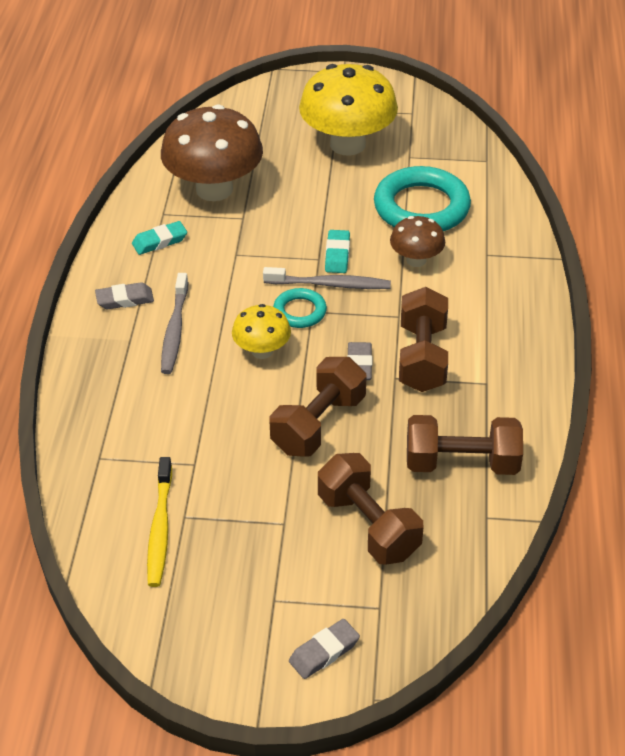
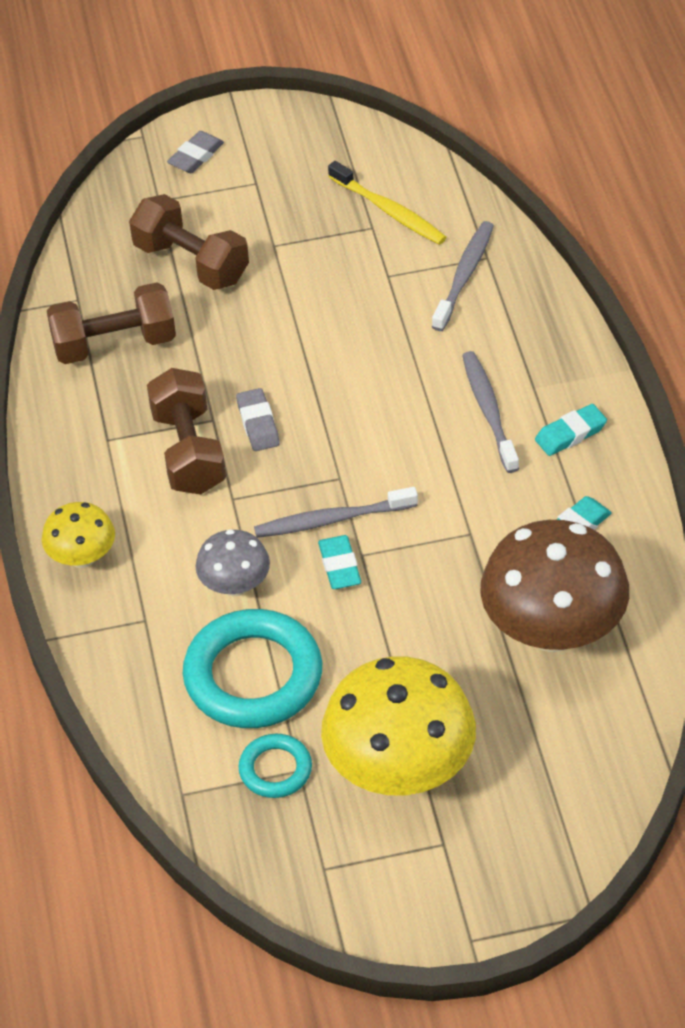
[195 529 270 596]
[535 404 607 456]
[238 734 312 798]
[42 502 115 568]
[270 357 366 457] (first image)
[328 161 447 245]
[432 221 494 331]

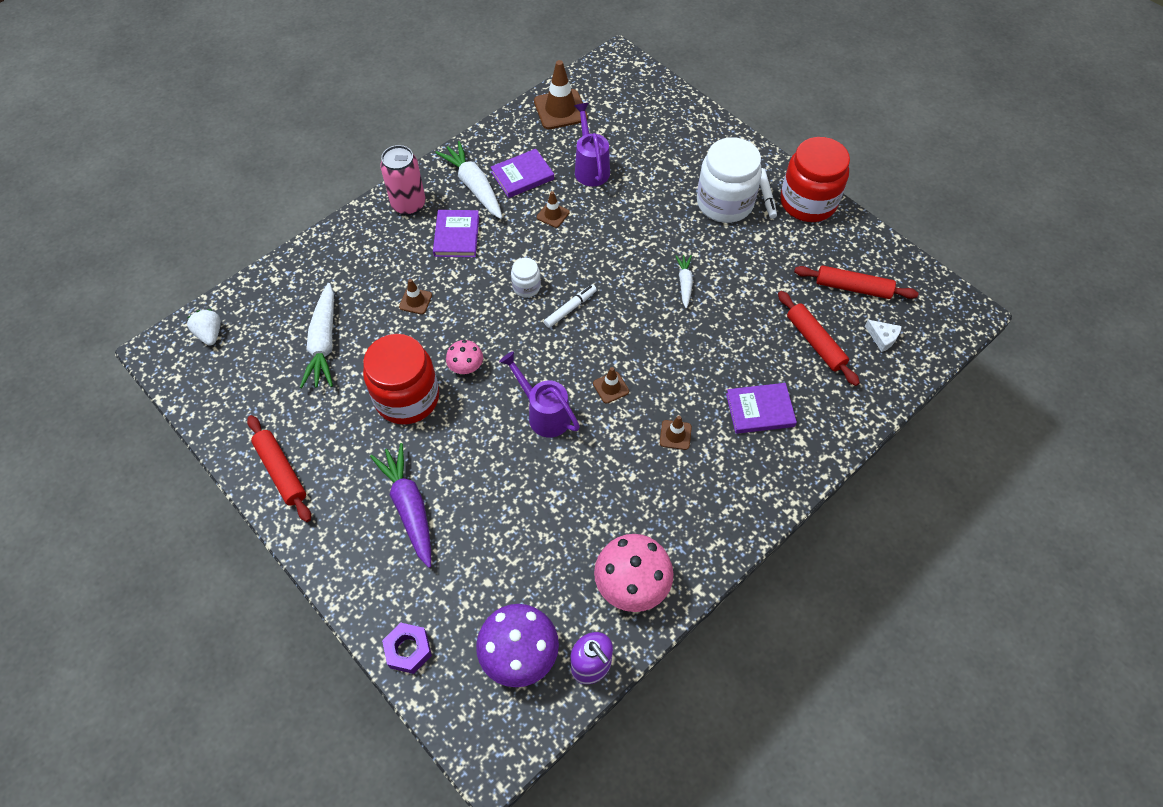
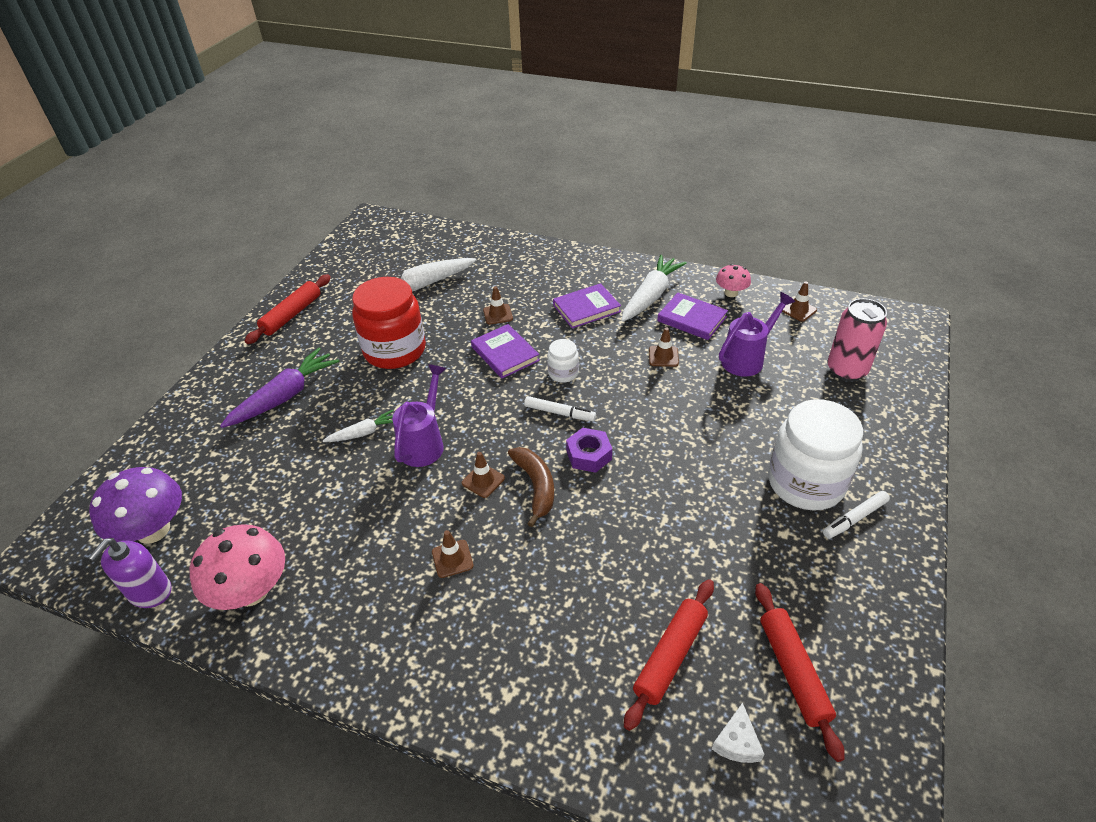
[782 281 817 322]
[780 137 850 222] (first image)
[827 298 887 382]
[323 410 394 442]
[187 309 221 346] (first image)
[716 264 751 297]
[471 324 540 378]
[566 428 612 473]
[508 447 554 527]

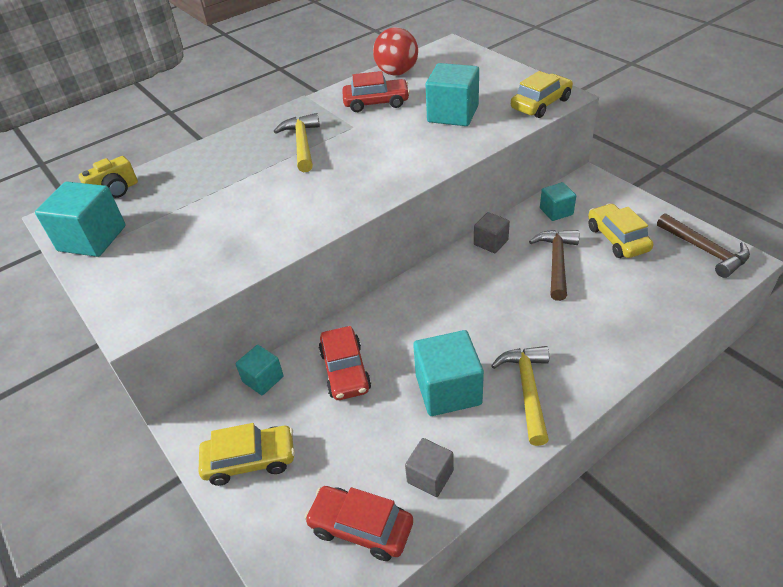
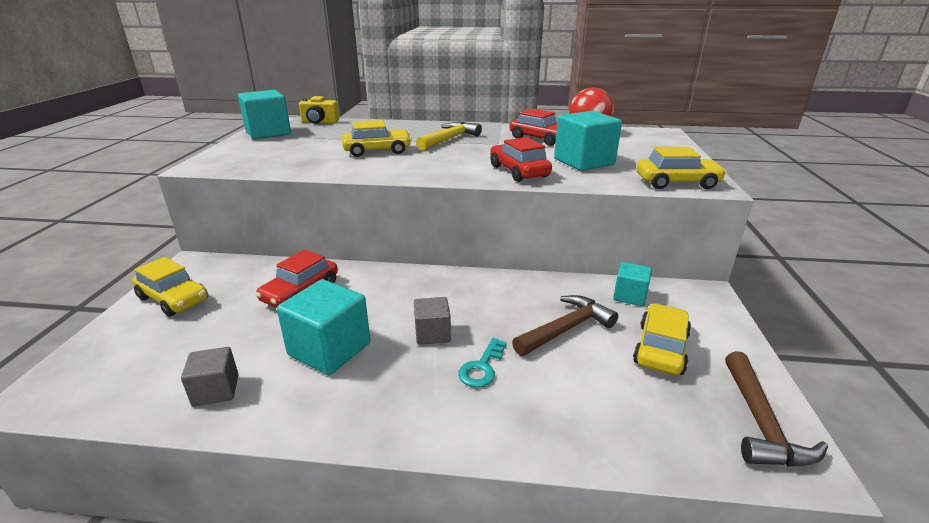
[414 297 451 345]
[235 345 284 395] (first image)
[491 346 549 446] (first image)
[490 137 552 182]
[342 120 412 157]
[458 338 507 388]

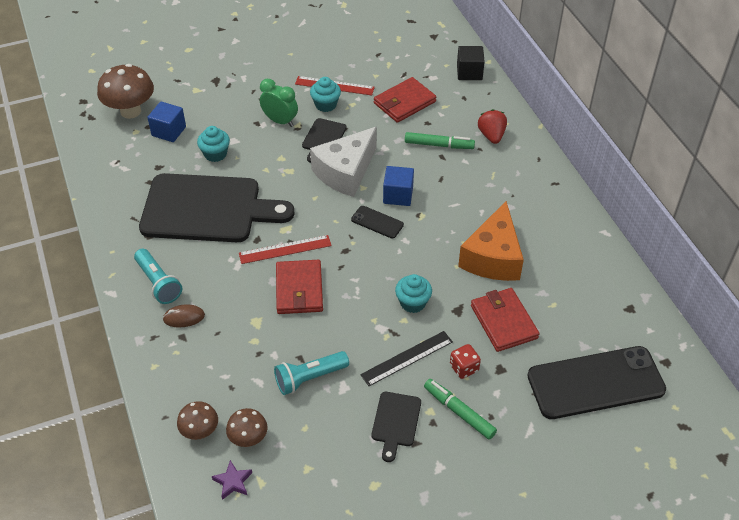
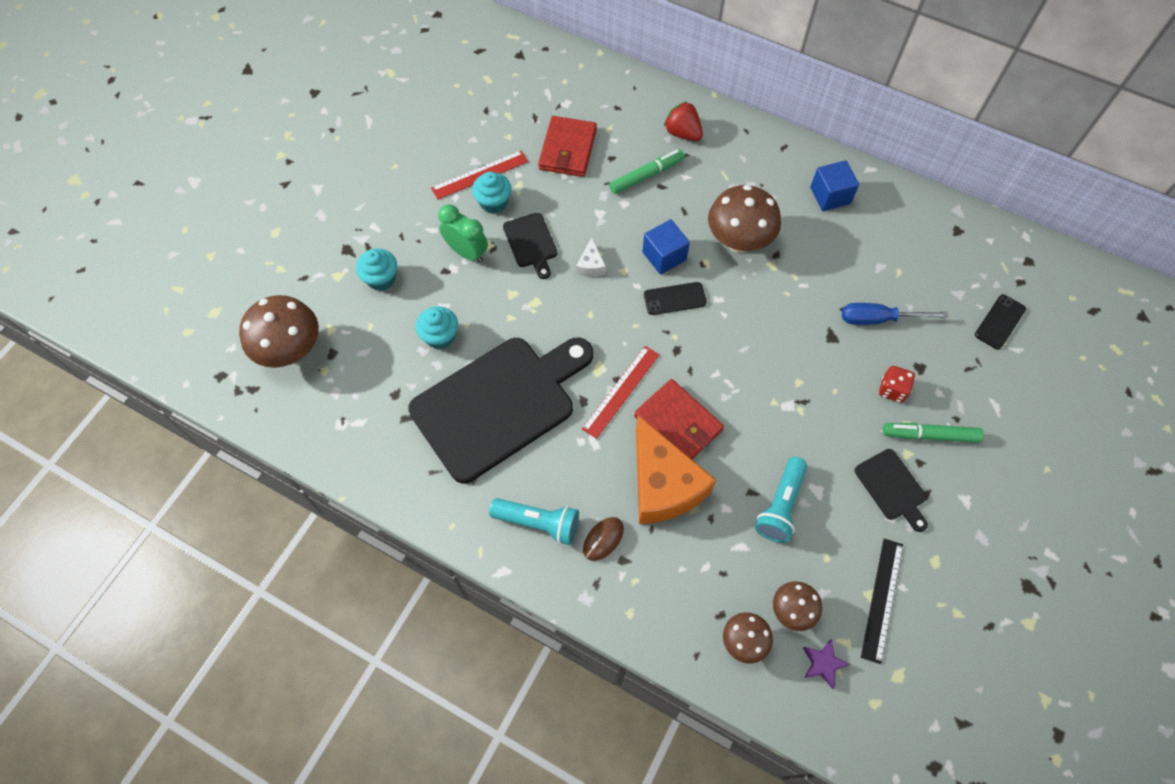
[457 46 485 80] (first image)
[438 204 488 263]
[810 160 859 211]
[576 238 606 277]
[636 415 716 524]
[356 248 397 291]
[842 303 948 325]
[861 539 903 664]
[975 294 1026 350]
[708 185 781 253]

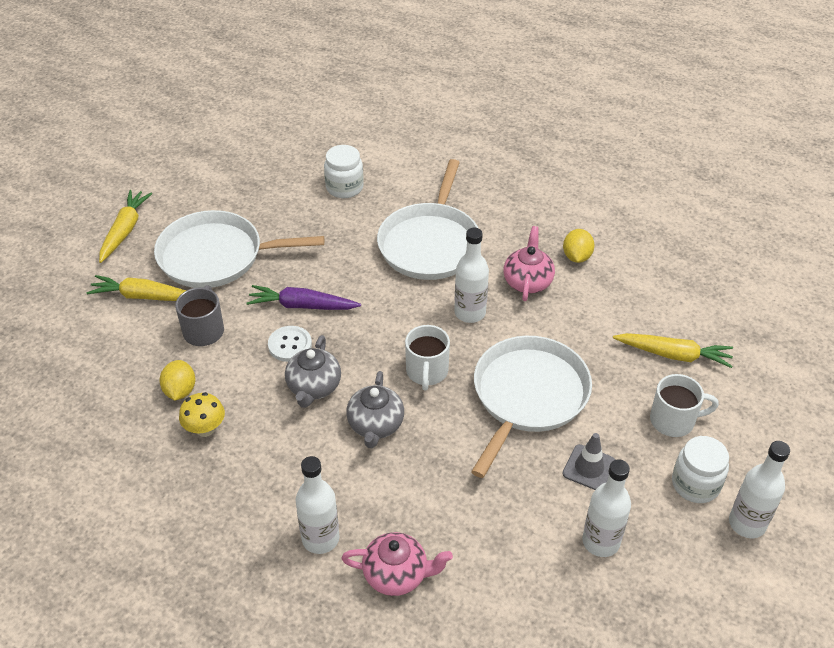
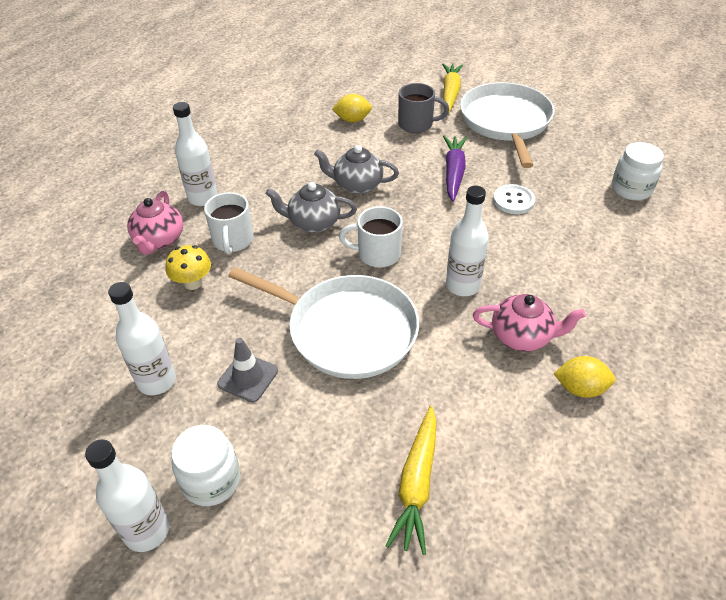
[377 159 478 280] (first image)
[99 190 153 263] (first image)
[493 184 535 214]
[204 192 254 255]
[165 245 211 290]

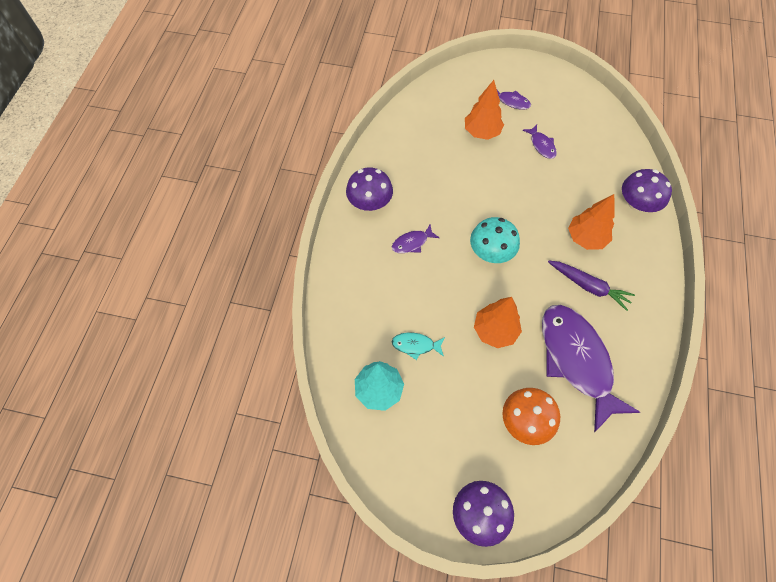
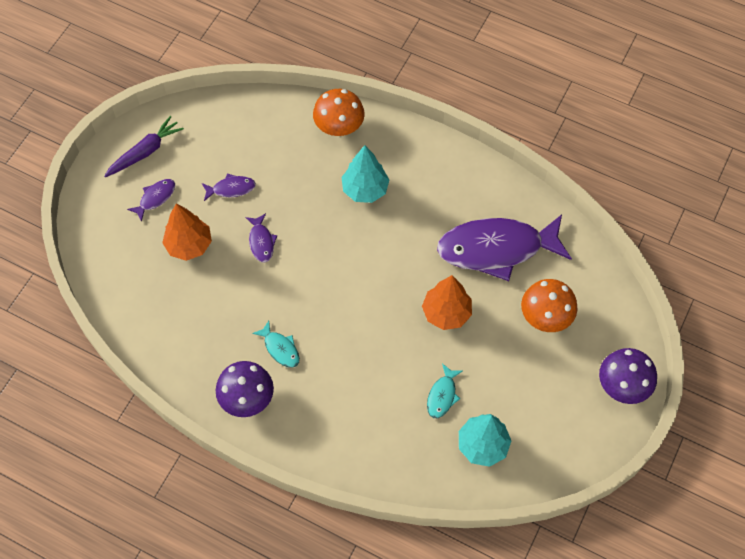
[313 89 365 136]
[342 145 389 203]
[470 217 520 263] (first image)
[245 213 277 262]
[104 116 184 177]
[252 321 300 368]

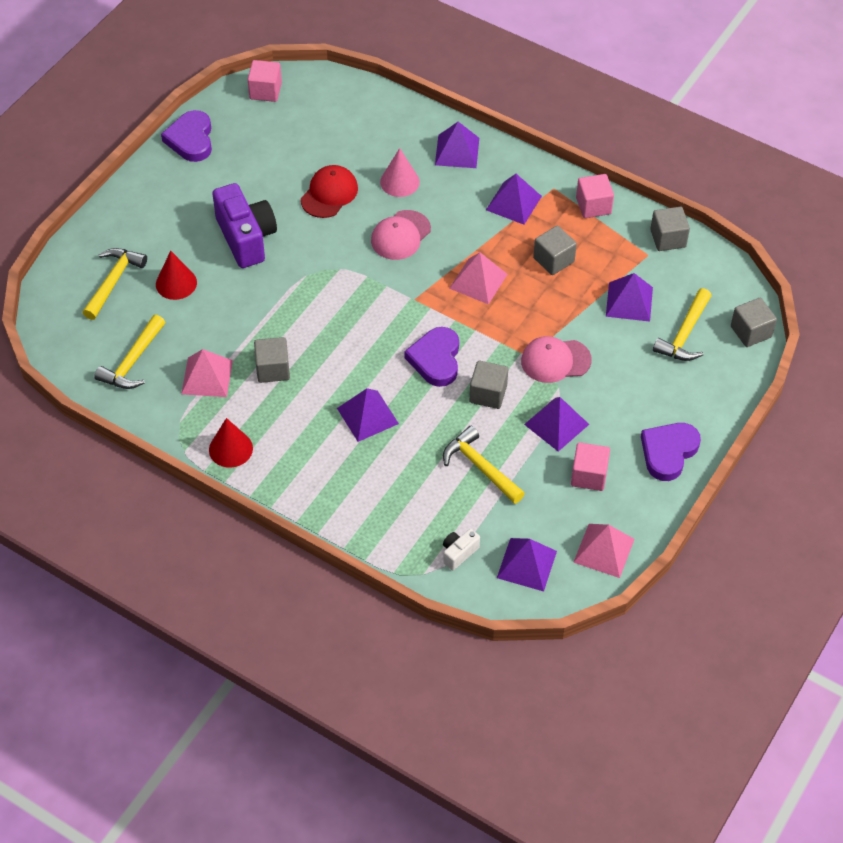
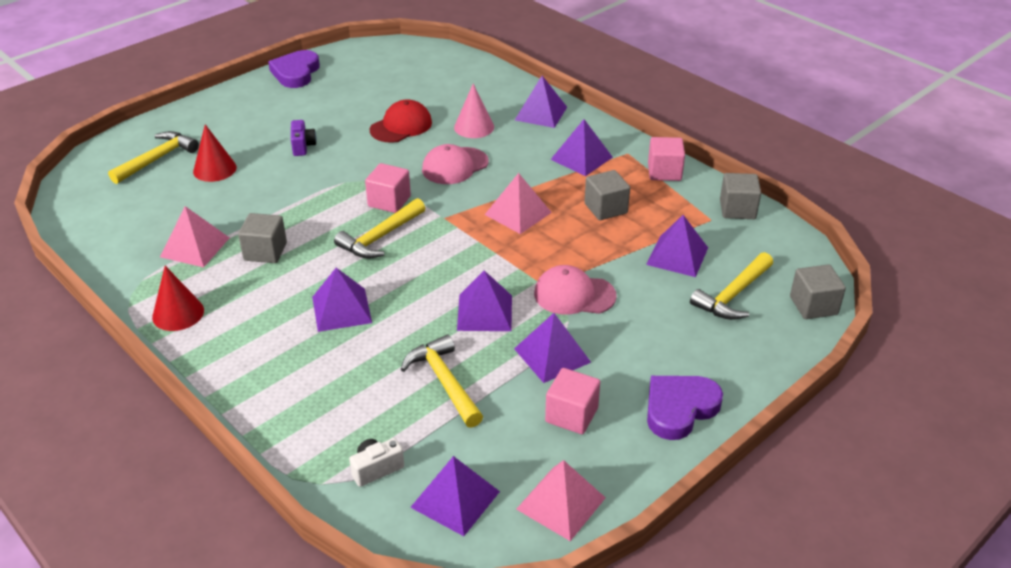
[365 163 411 213]
[291 120 317 156]
[334 198 426 259]
[405 327 459 387] (first image)
[457 271 512 331]

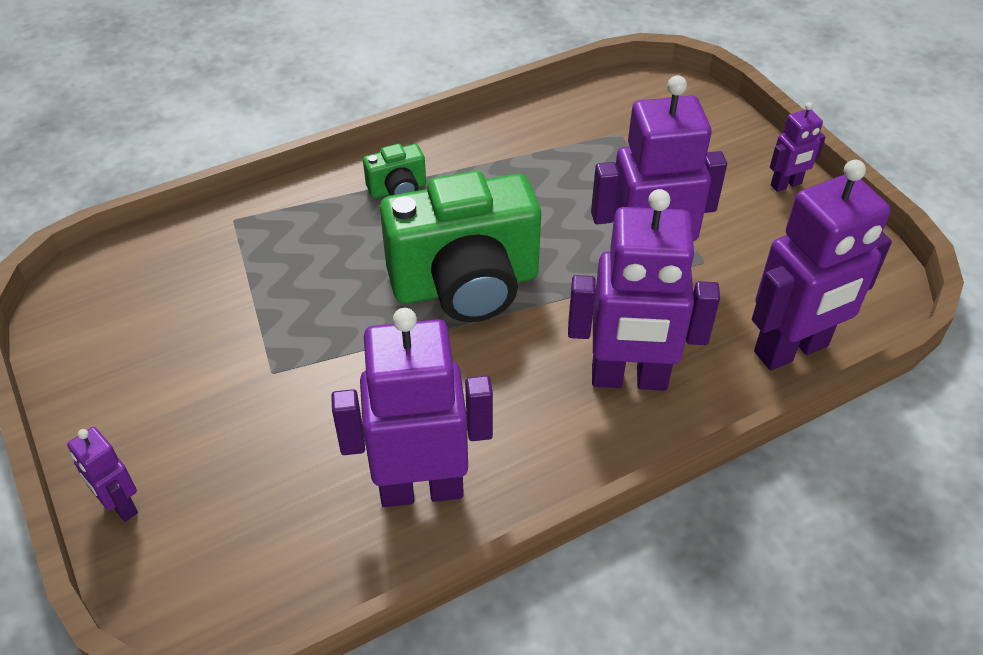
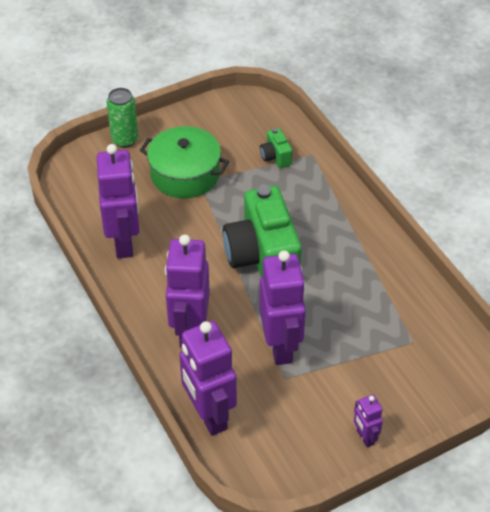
[260 128 292 168]
[107 88 138 148]
[140 126 229 198]

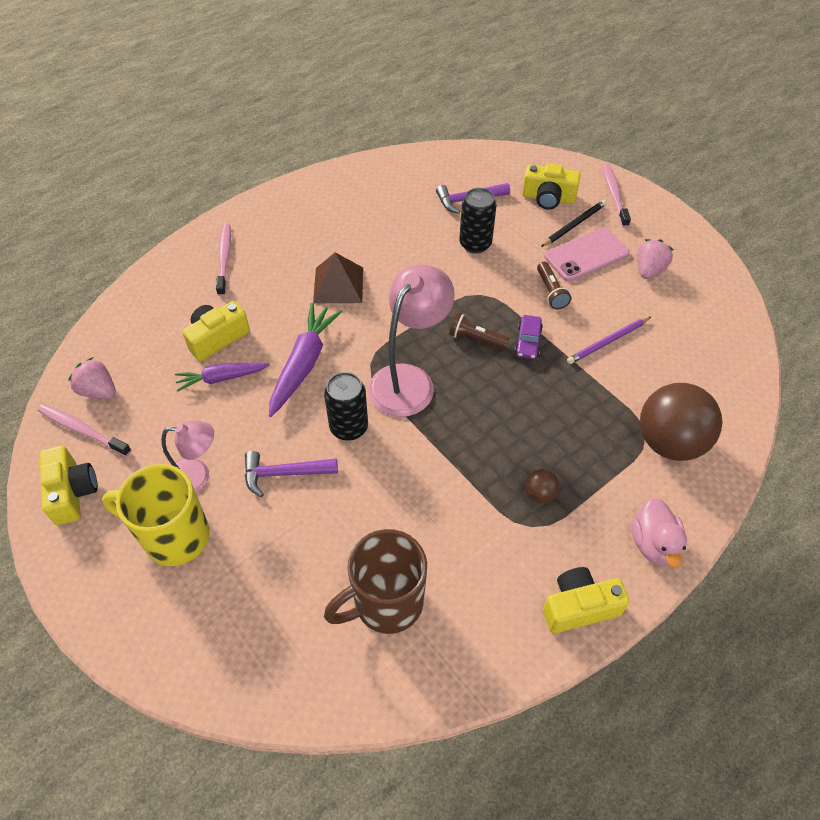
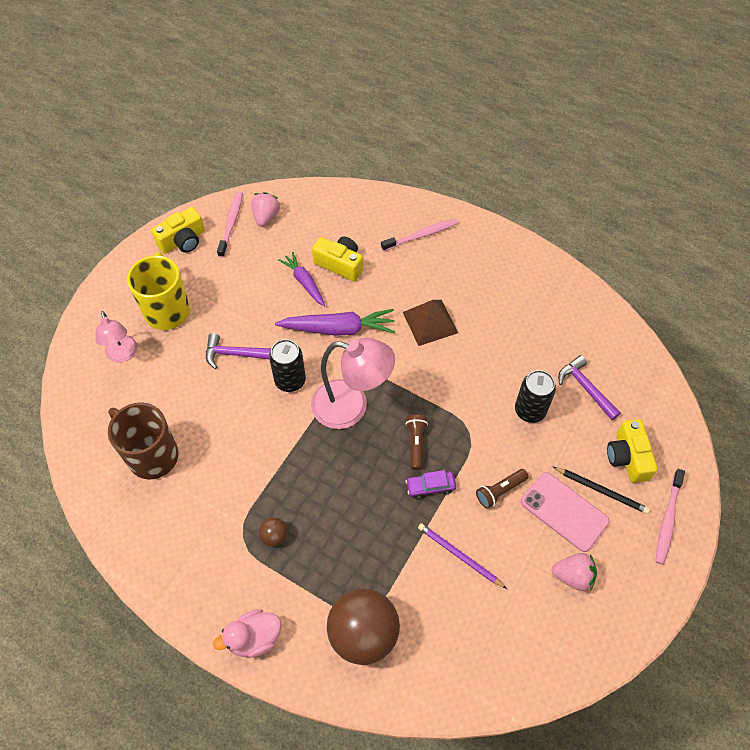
[656 469 685 565]
[95 311 137 362]
[206 333 271 369]
[543 567 630 633] (first image)

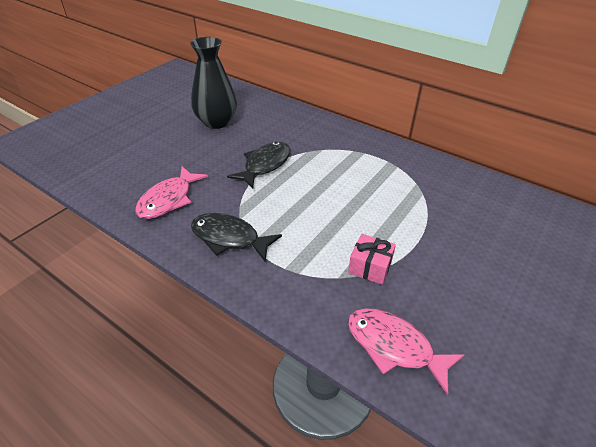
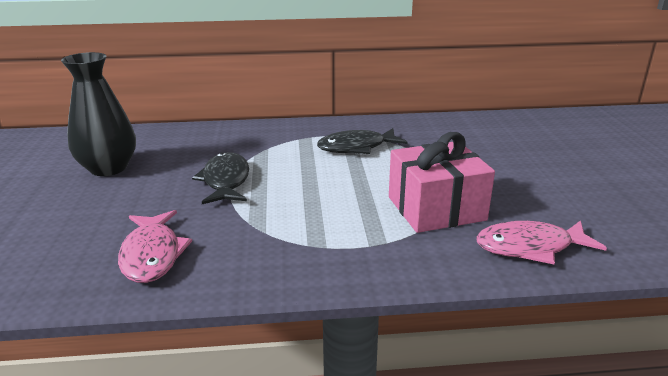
[317 128 408 154]
[389 132 495 233]

